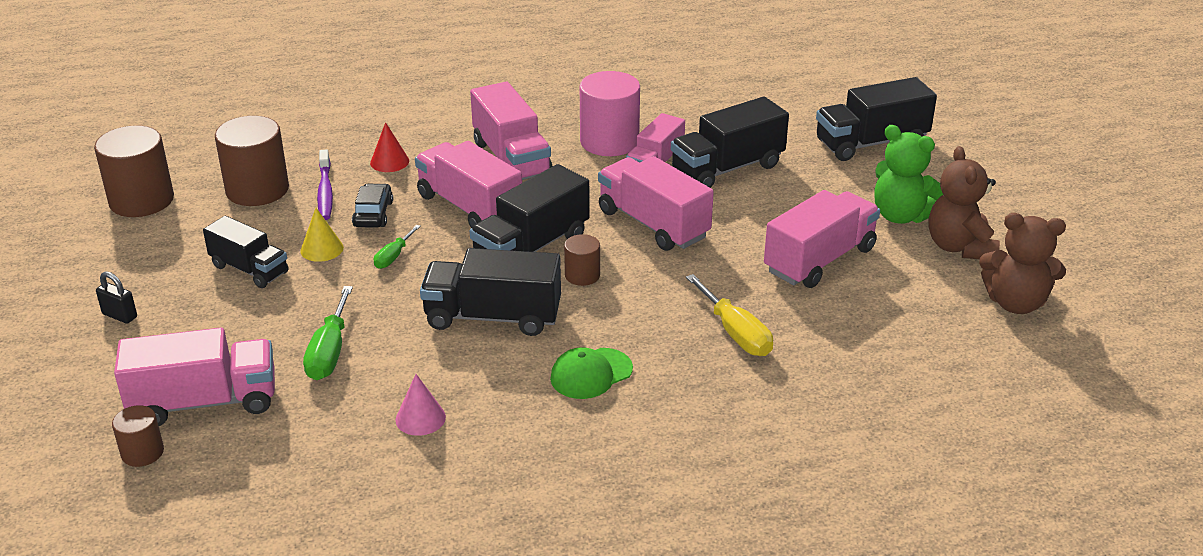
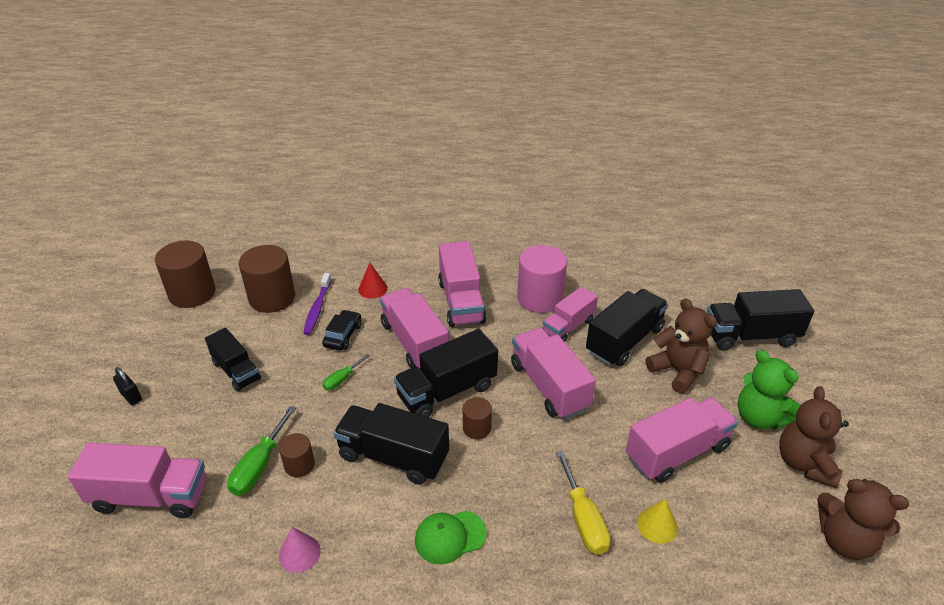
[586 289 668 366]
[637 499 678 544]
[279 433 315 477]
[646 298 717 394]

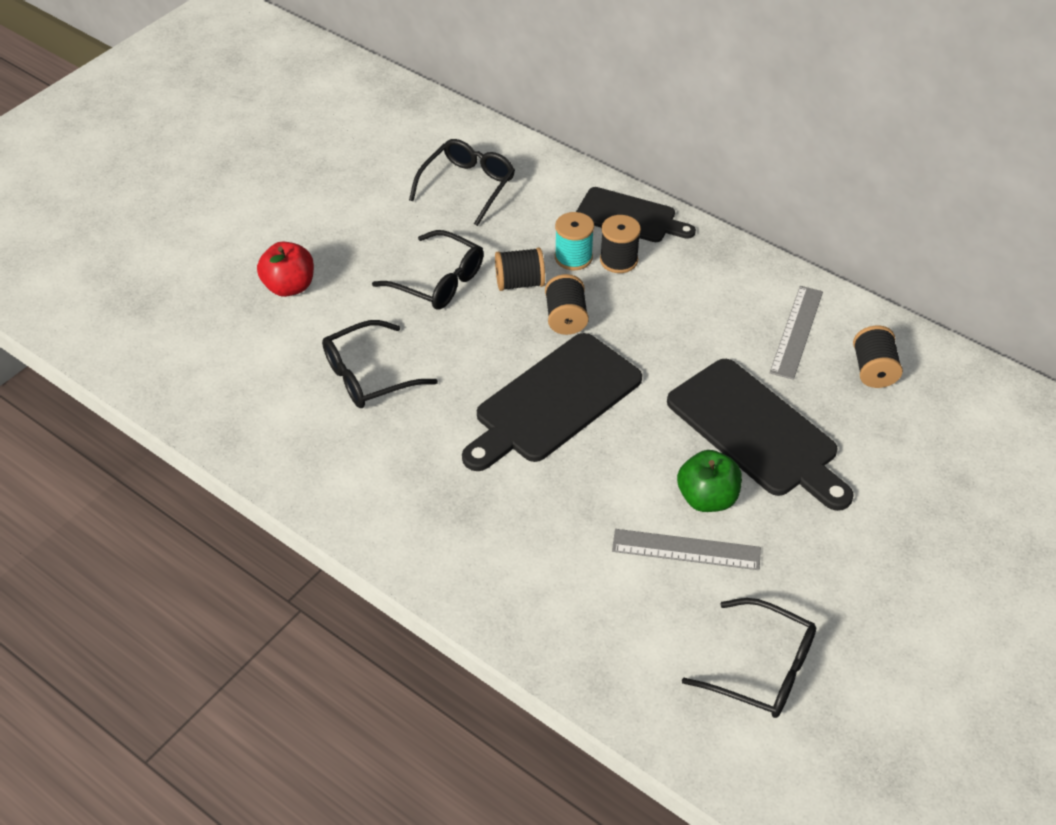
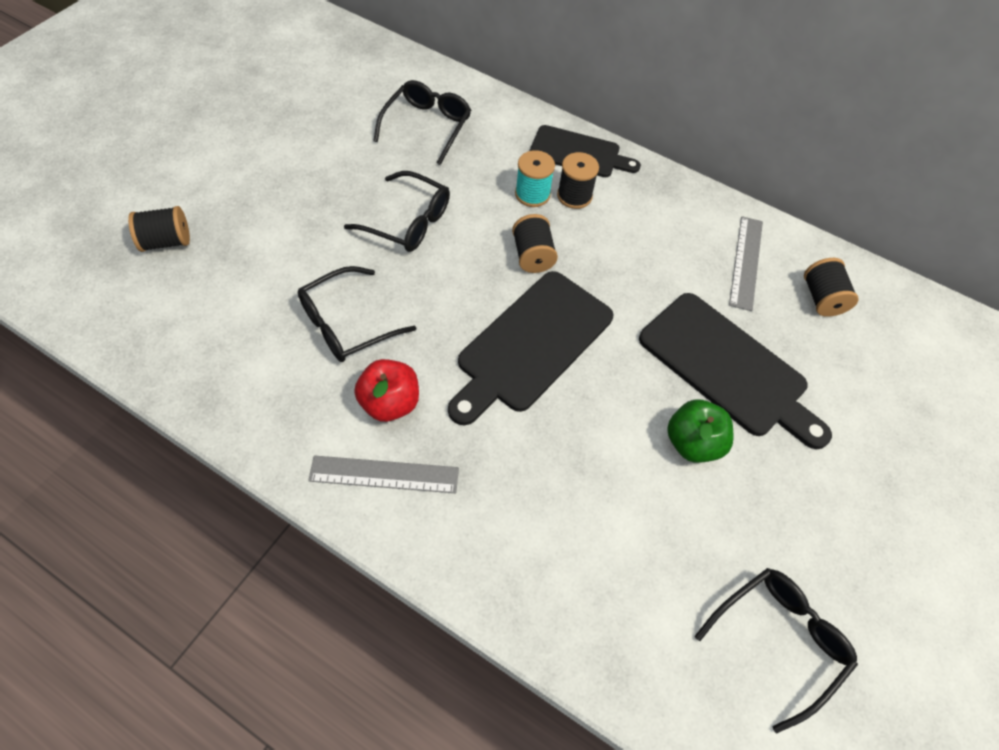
[354 359 419 422]
[128 206 190 252]
[308 455 459 493]
[695 568 858 733]

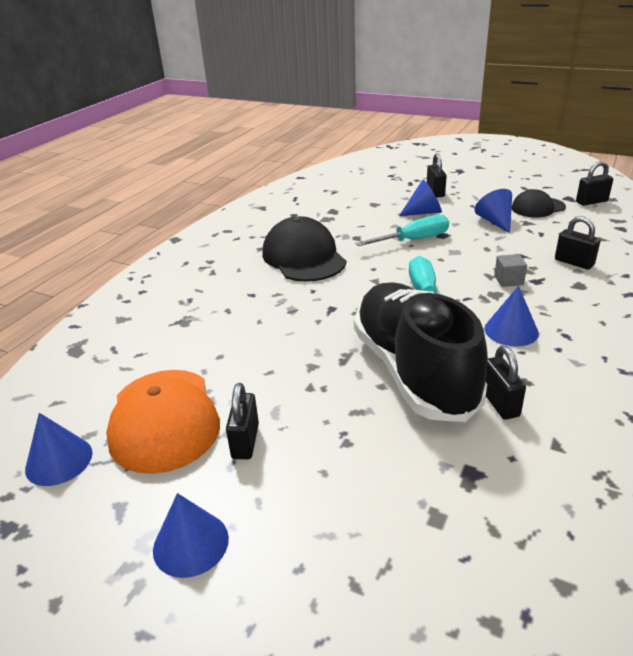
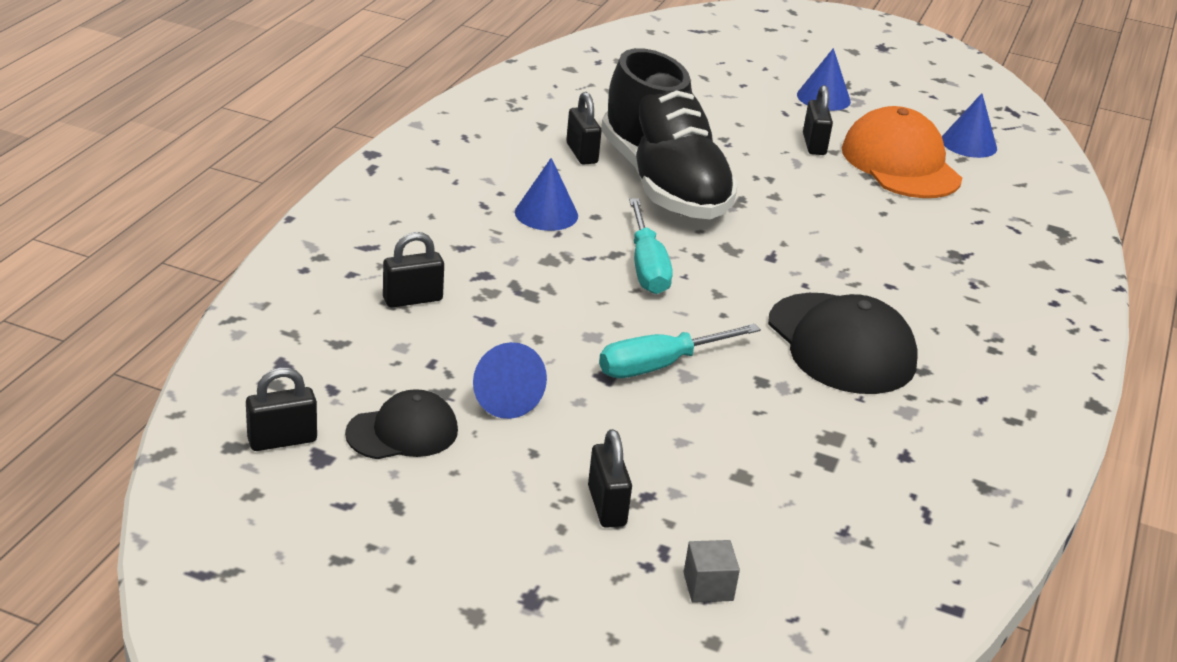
[399 179 442 216] (first image)
[383 232 444 307]
[684 540 740 603]

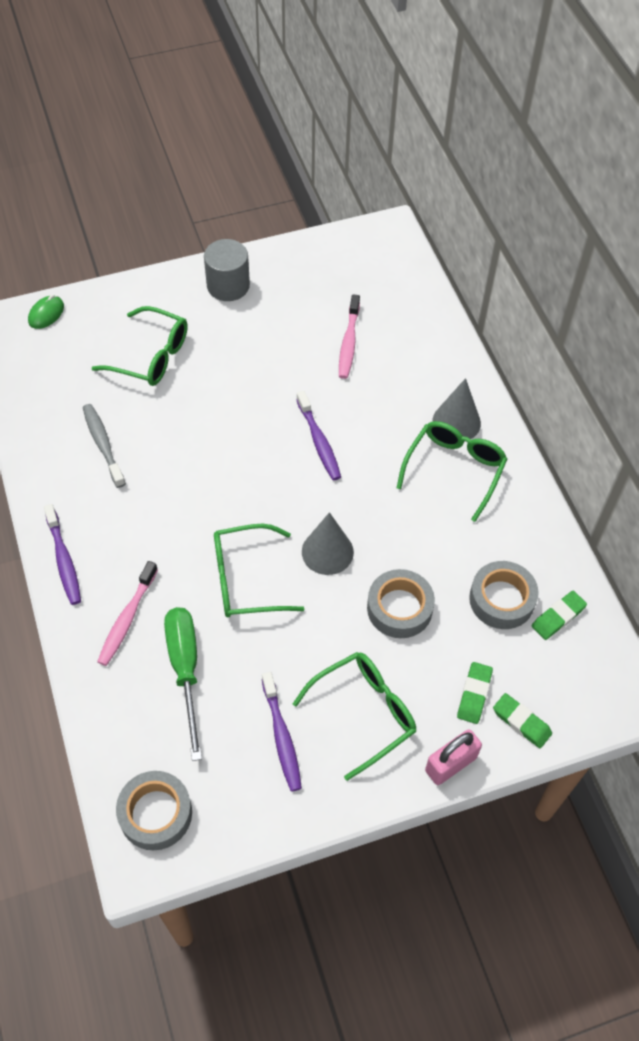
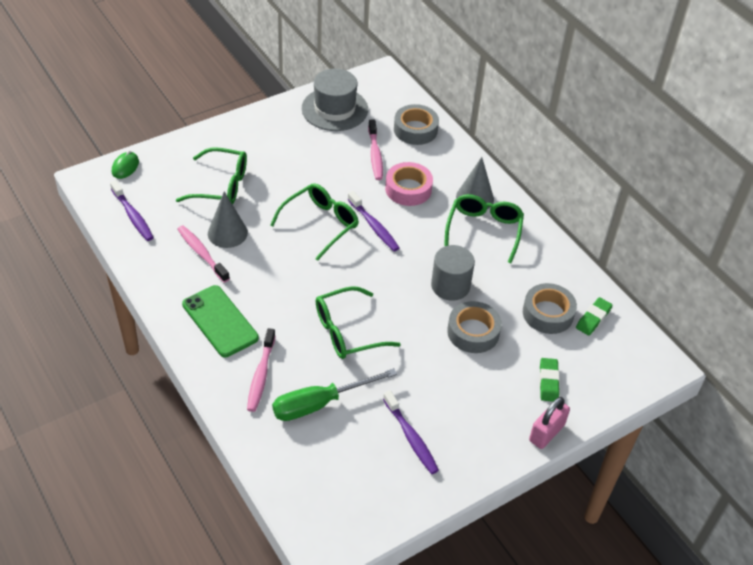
[431 245 475 301]
[177 225 230 283]
[110 180 154 241]
[208 192 248 248]
[272 368 397 421]
[270 183 359 261]
[493 693 552 748] (first image)
[394 104 439 145]
[302 69 368 131]
[385 162 433 206]
[182 285 259 357]

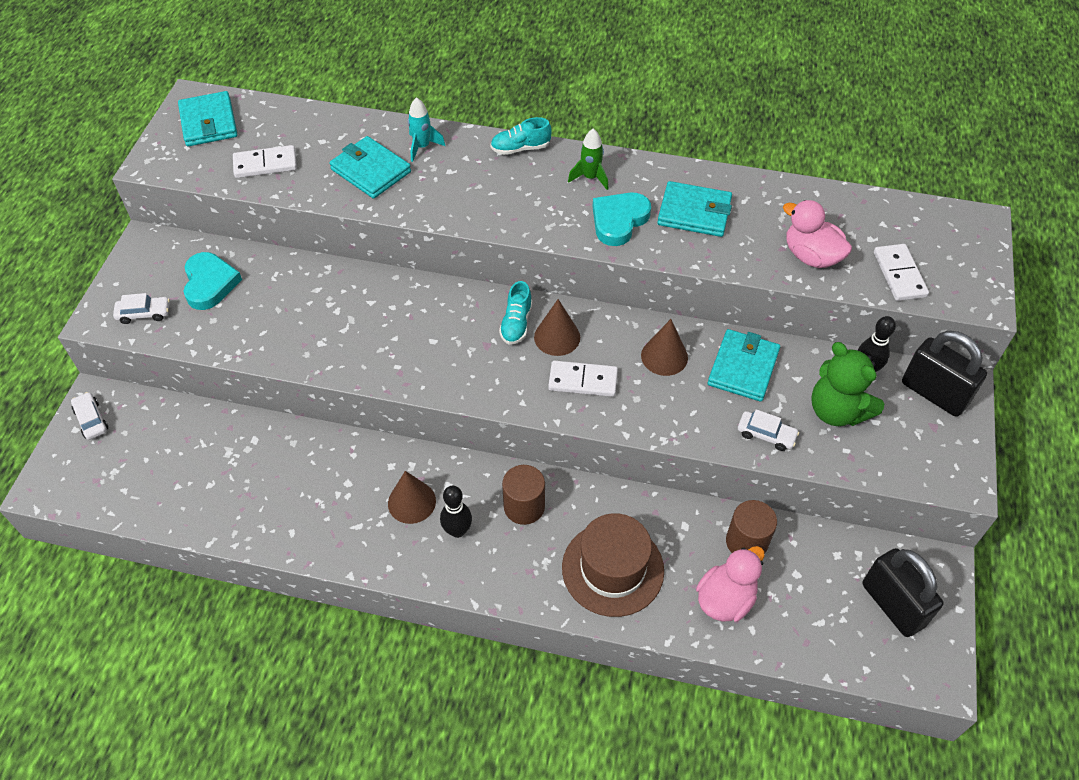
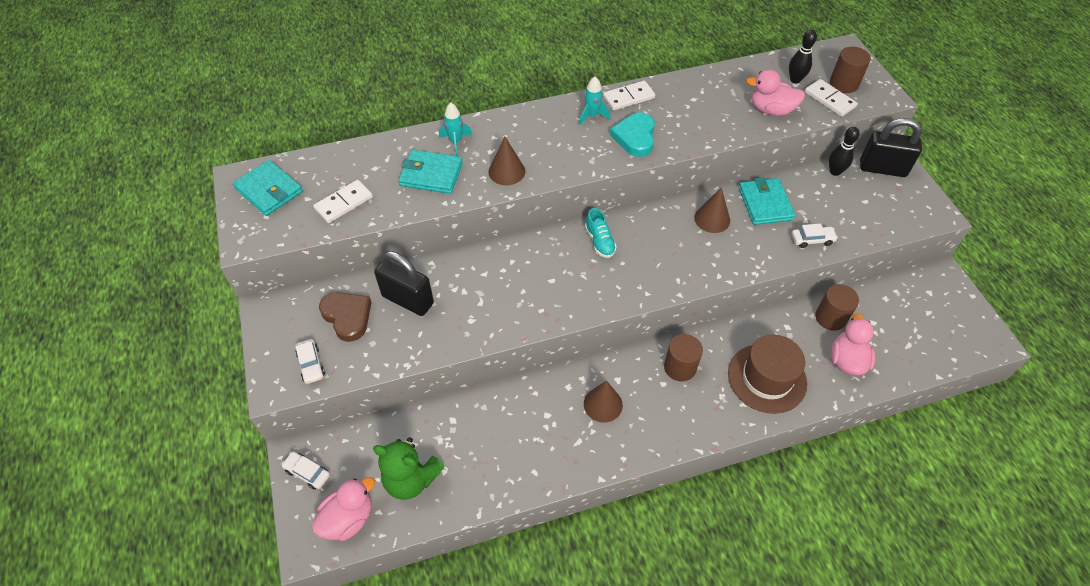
[490 117 551 155] (first image)
[579 76 610 126]
[657 181 732 237] (first image)
[319 292 372 342]
[295 339 325 384]
[488 137 525 185]
[373 437 445 500]
[603 81 655 111]
[789 30 817 83]
[374 251 434 316]
[830 47 871 93]
[312 477 375 541]

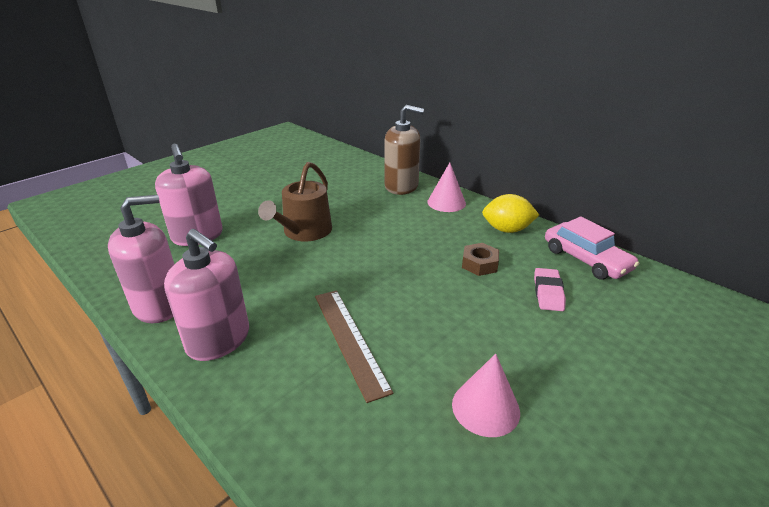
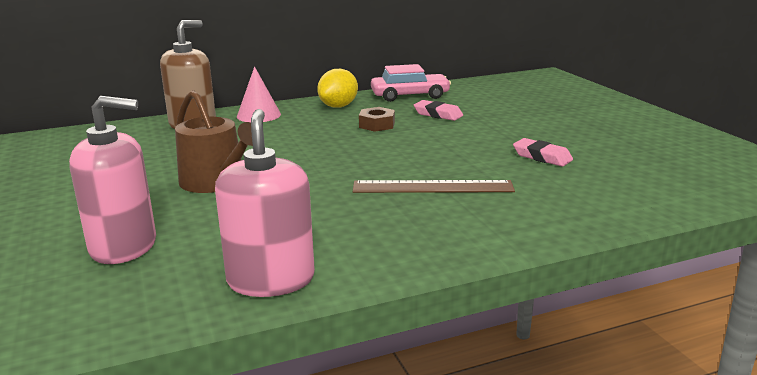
[164 229 249 361] (first image)
[513 138 573 166]

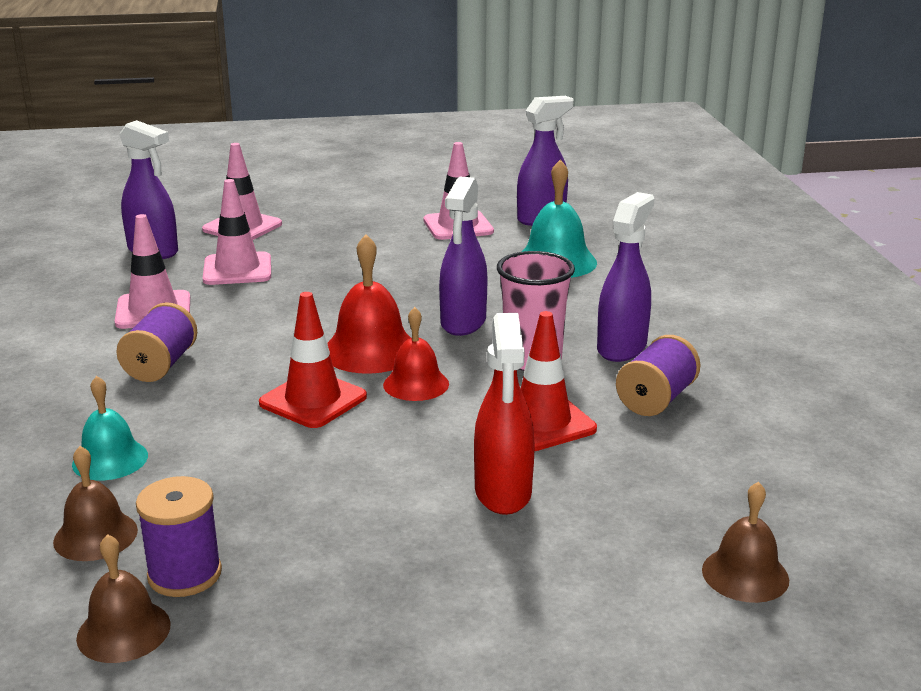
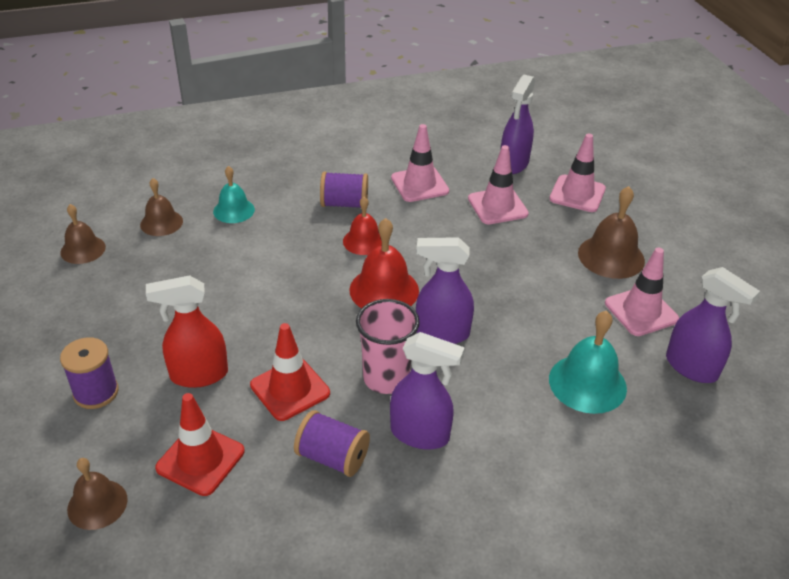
[155 393 245 496]
[343 197 382 255]
[60 337 119 409]
[578 186 645 279]

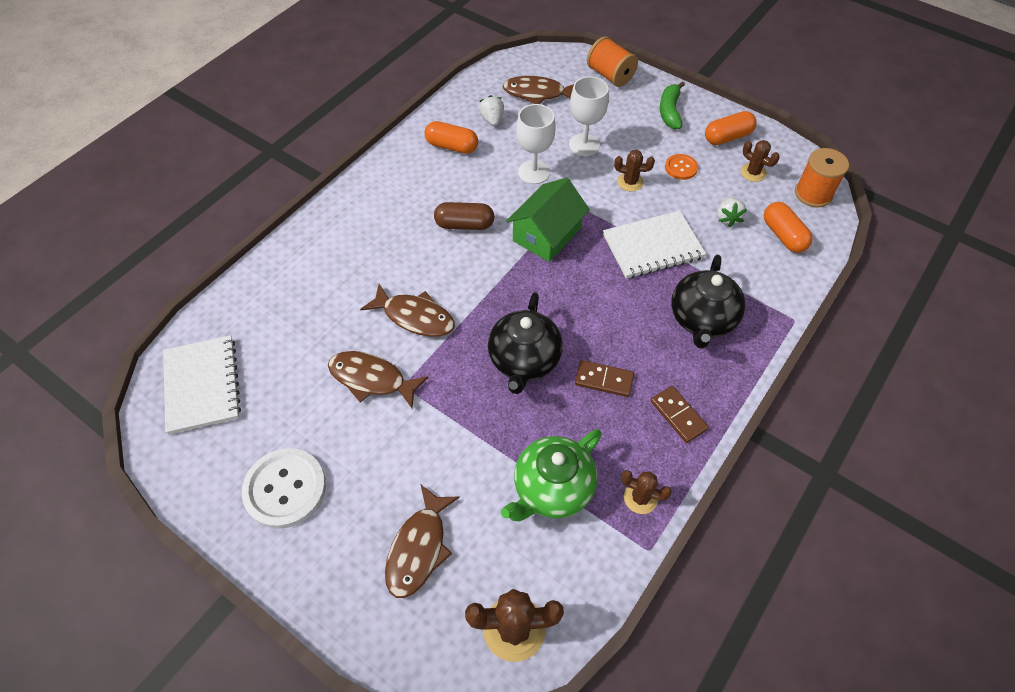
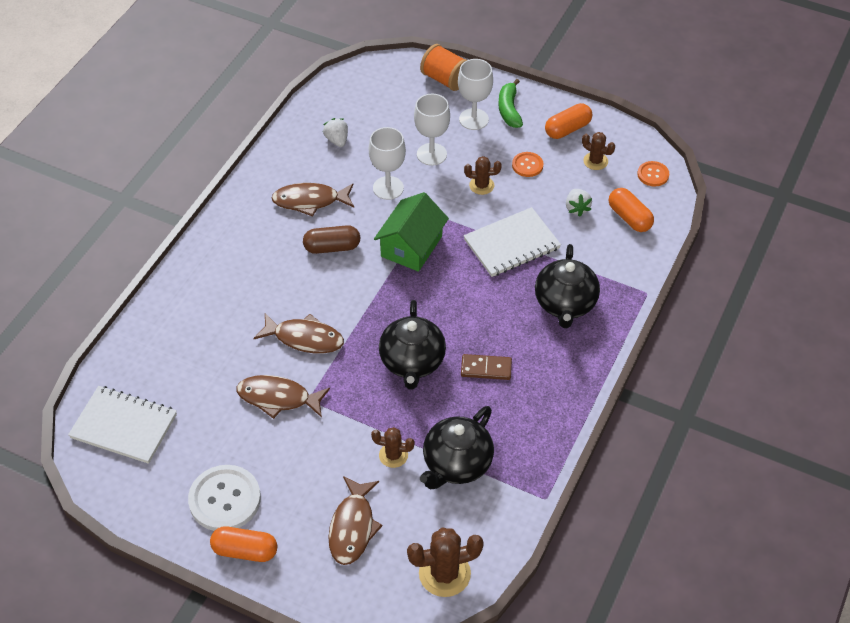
[272 183 354 217]
[210 526 277 562]
[637 161 669 187]
[68 386 177 464]
[651 386 709 443] (first image)
[420 406 494 490]
[371 427 415 468]
[458 59 493 130]

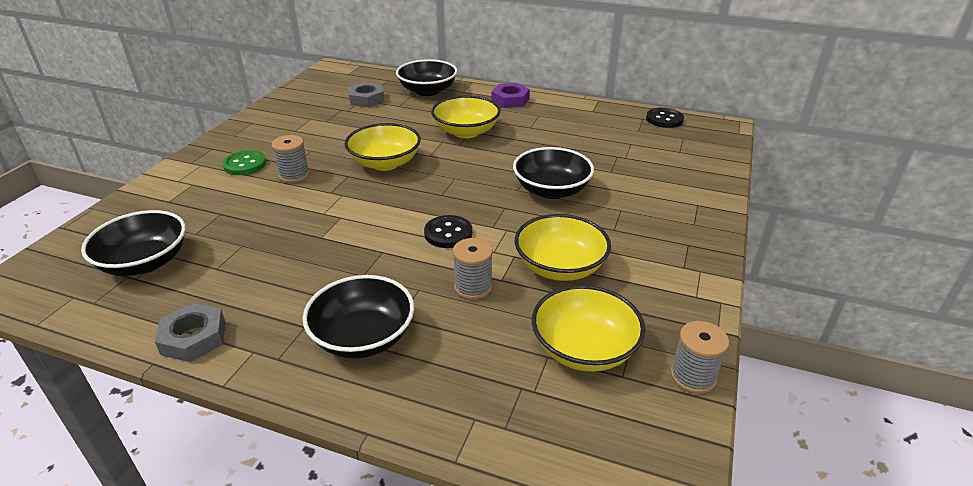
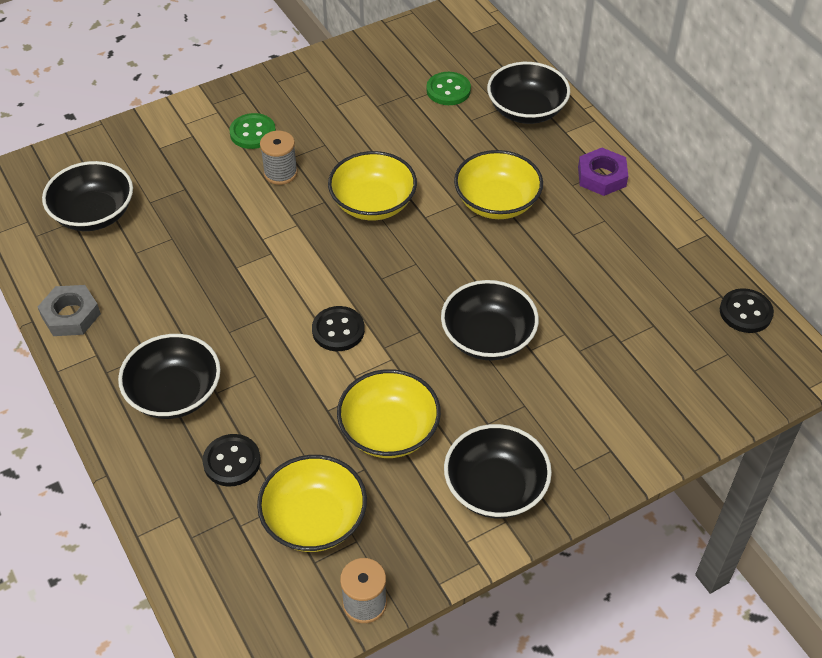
[426 72 471 105]
[453 238 493 300] (first image)
[444 424 552 518]
[203 434 261 487]

